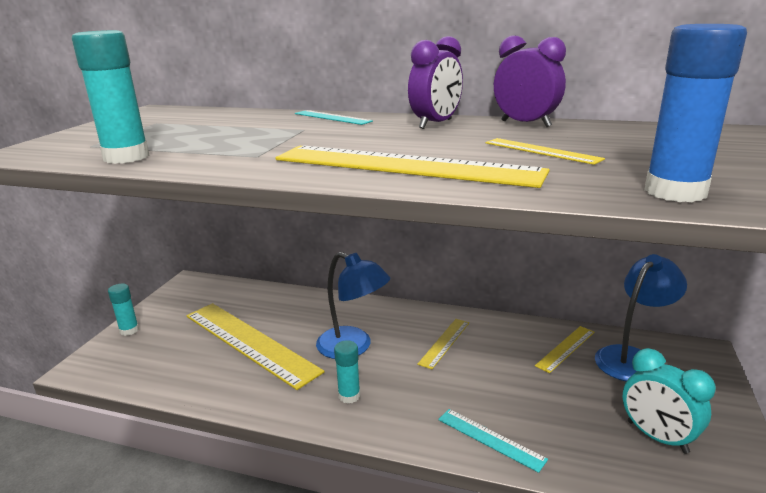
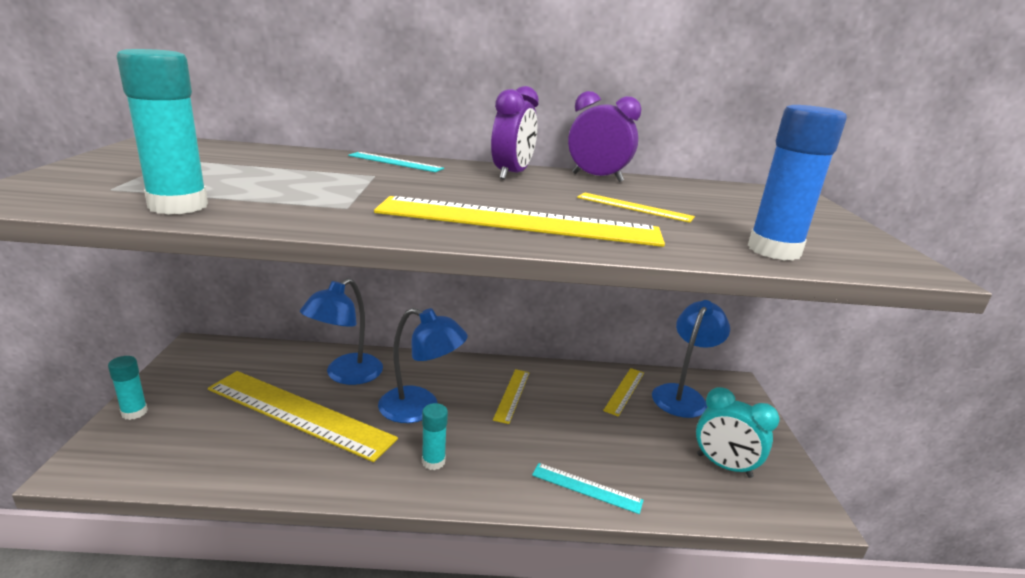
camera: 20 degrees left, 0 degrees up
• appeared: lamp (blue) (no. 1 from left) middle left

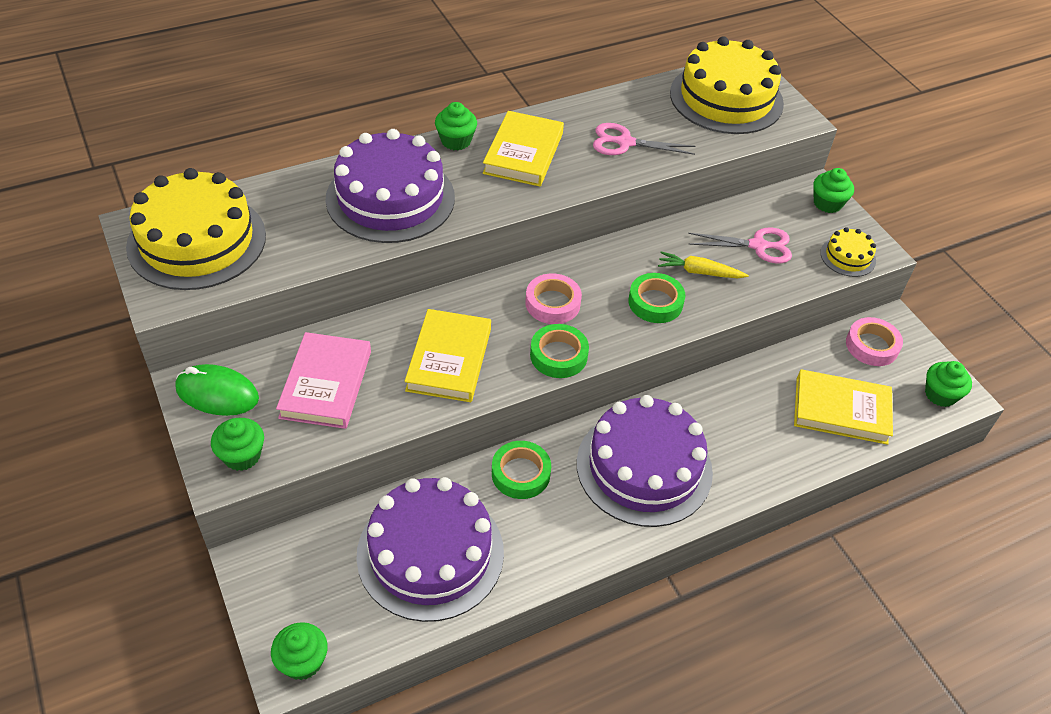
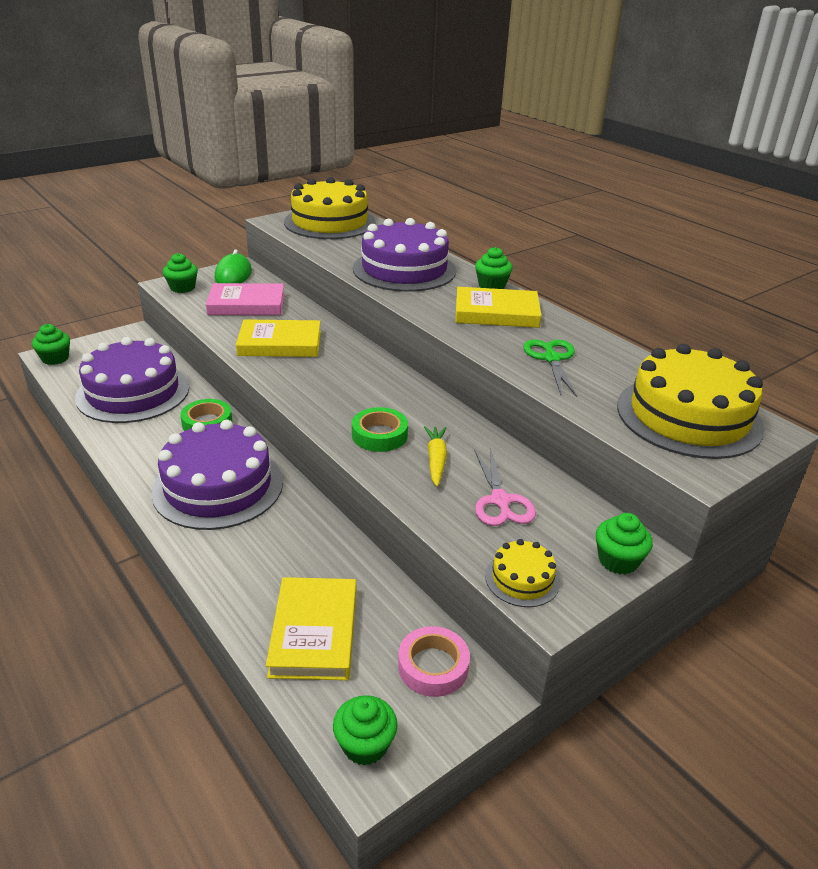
camera: 80 degrees right, 15 degrees down
• colour: scissors (pink) (no. 1 from left) top centre to scissors (green) middle right
• missing: tape (pink) (no. 1 from left) centre
• missing: tape (green) (no. 2 from left) centre

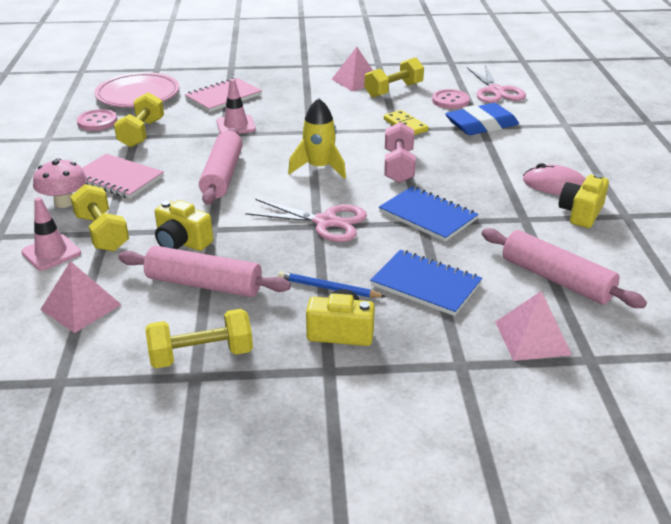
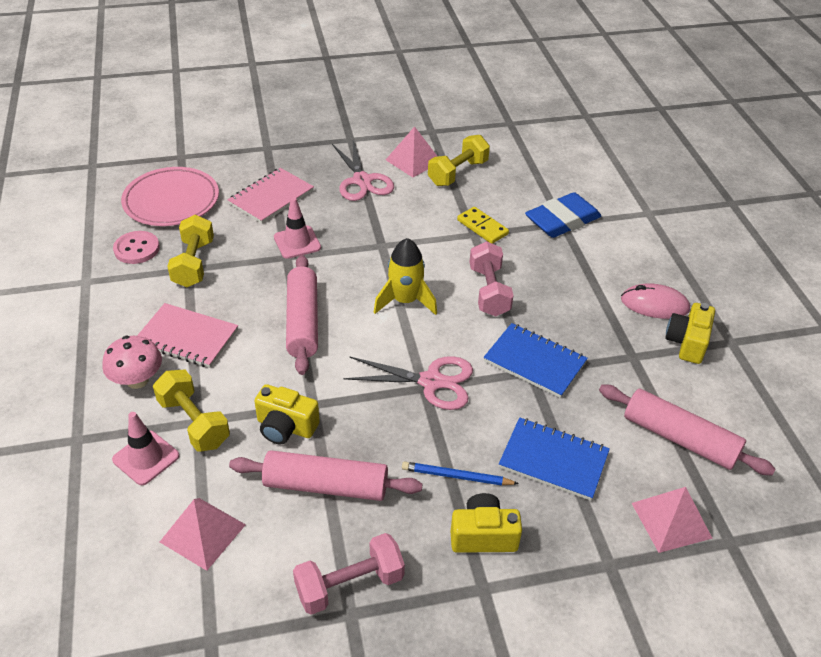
camera: 10 degrees left, 10 degrees up
• relocated: scissors (pink) (no. 2 from left in the first image) top right to scissors (pink) (no. 1 from left) top centre
• missing: button (pink) (no. 2 from left) top right
• colour: dumbbell (yellow) (no. 3 from left) middle left to dumbbell (pink) (no. 1 from left) bottom centre

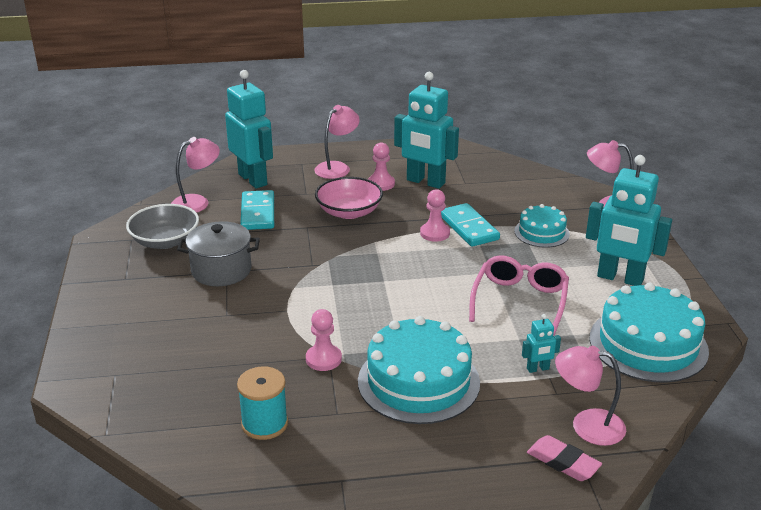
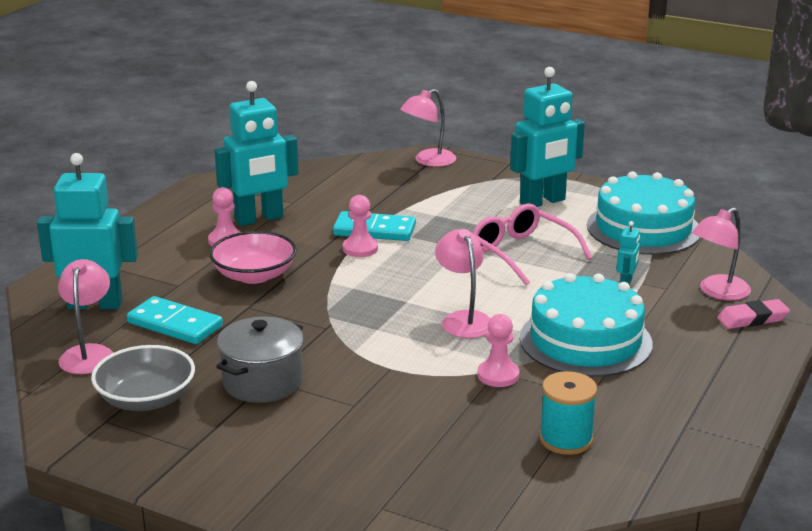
camera: 55 degrees left, 5 degrees down
• relocated: lamp (pink) (no. 2 from left in the first image) top centre to lamp (pink) (no. 3 from left) centre
• missing: cake (turquoise) (no. 2 from left) middle right

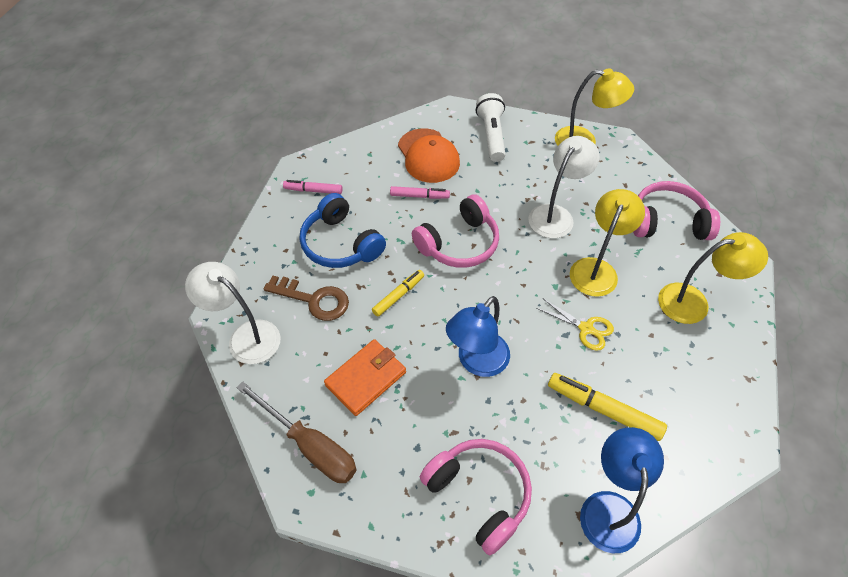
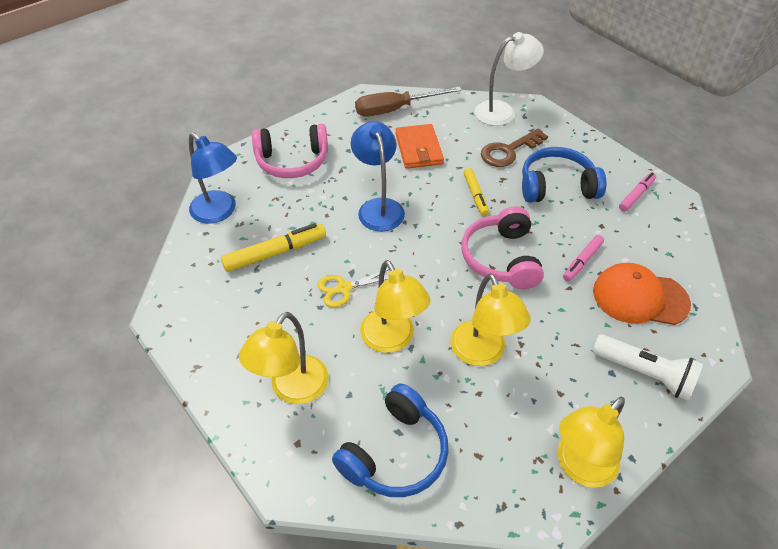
camera: 125 degrees right, 5 degrees down
• colour: lamp (white) (no. 2 from left) top centre to lamp (yellow) (no. 3 from left) centre
• colour: headphones (pink) (no. 3 from left) middle right to headphones (blue) (no. 1 from left) bottom centre

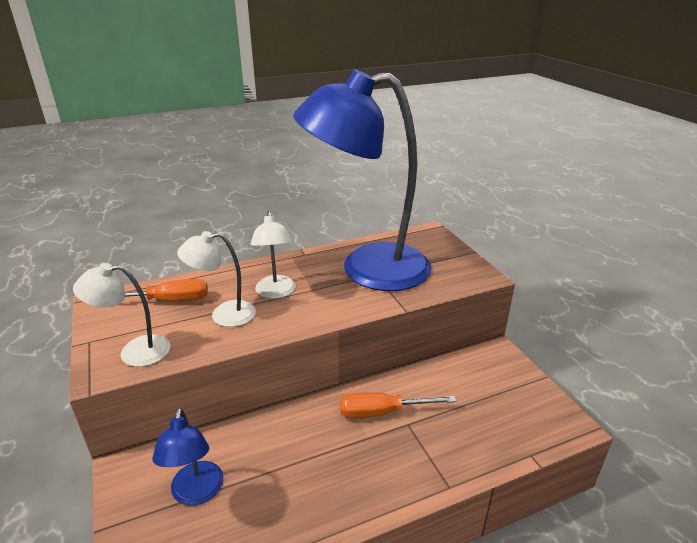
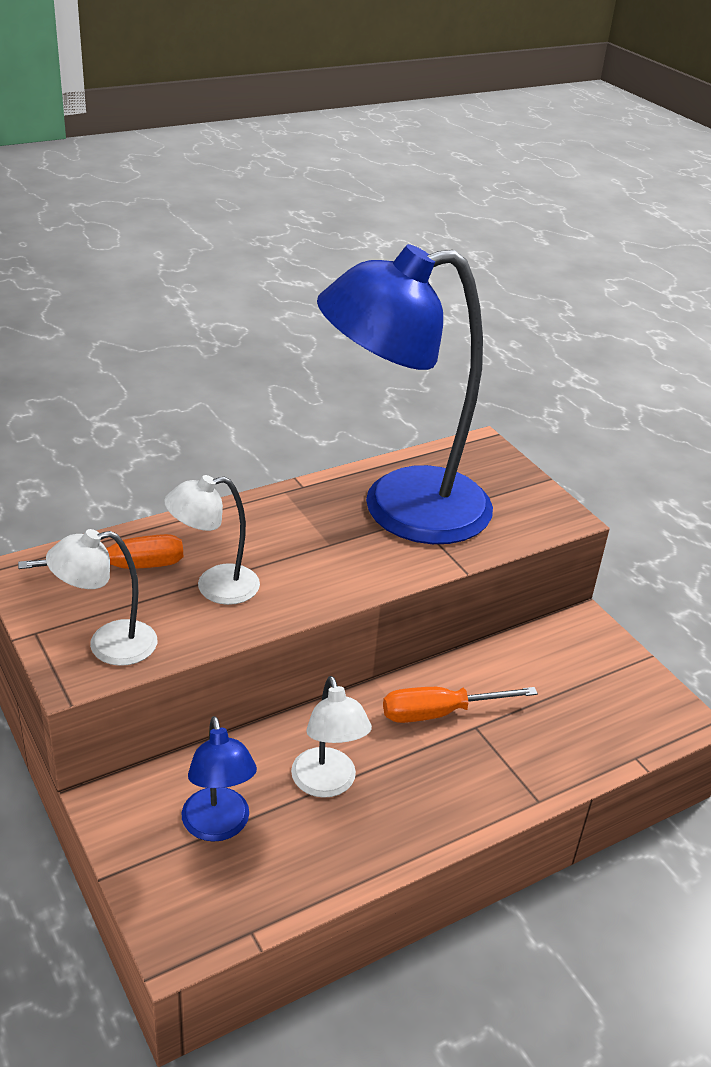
camera: 10 degrees left, 5 degrees up
• relocated: lamp (white) (no. 3 from left) centre to bottom centre

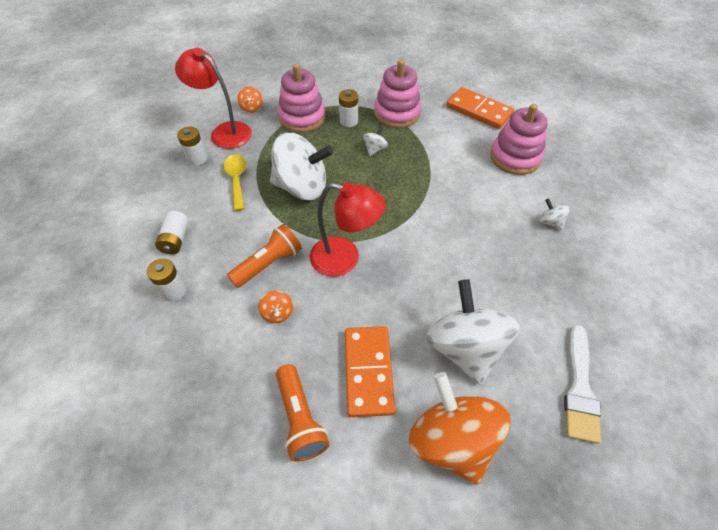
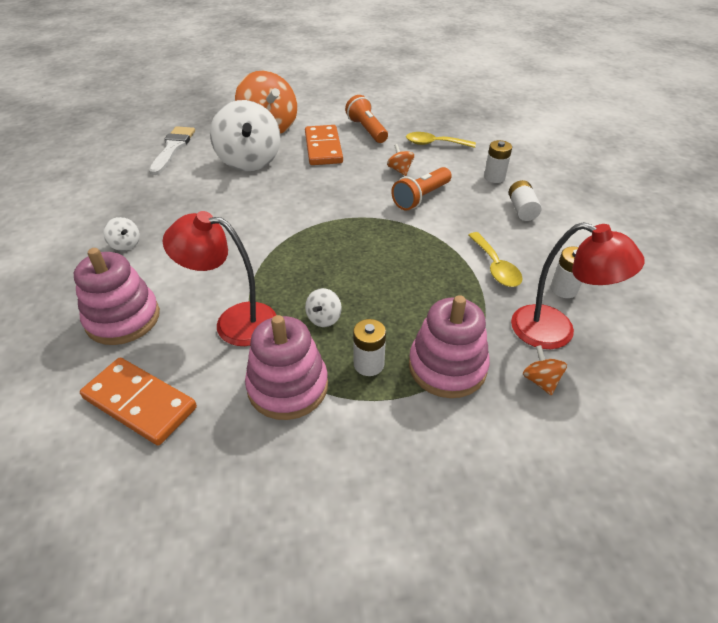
camera: 175 degrees right, 10 degrees down
• missing: spinning top (white) (no. 1 from left) top centre
• relocated: lamp (red) (no. 2 from left in the first image) centre to lamp (red) (no. 1 from left) middle left
• appeared: spoon (yellow) (no. 1 from left) top centre

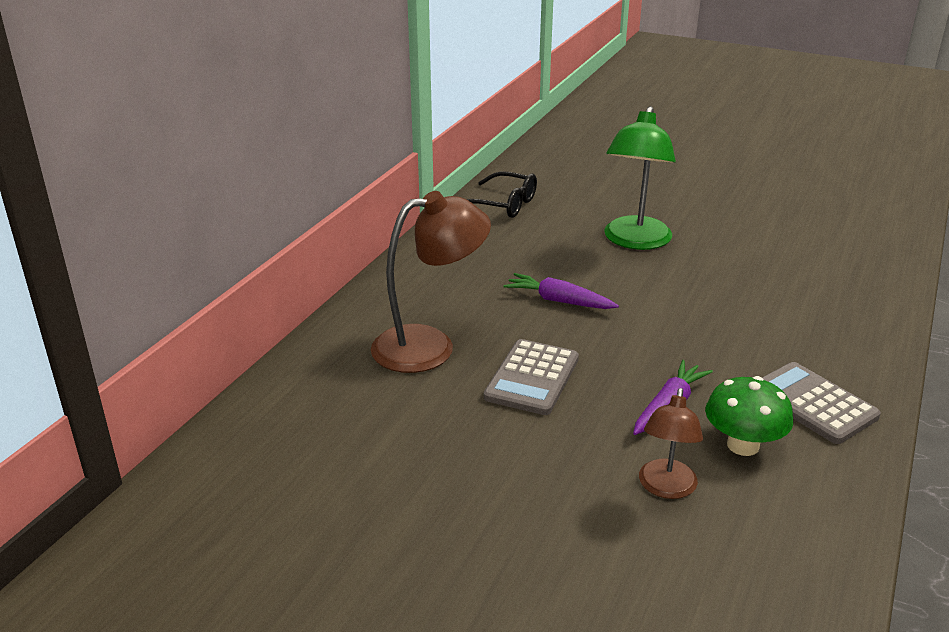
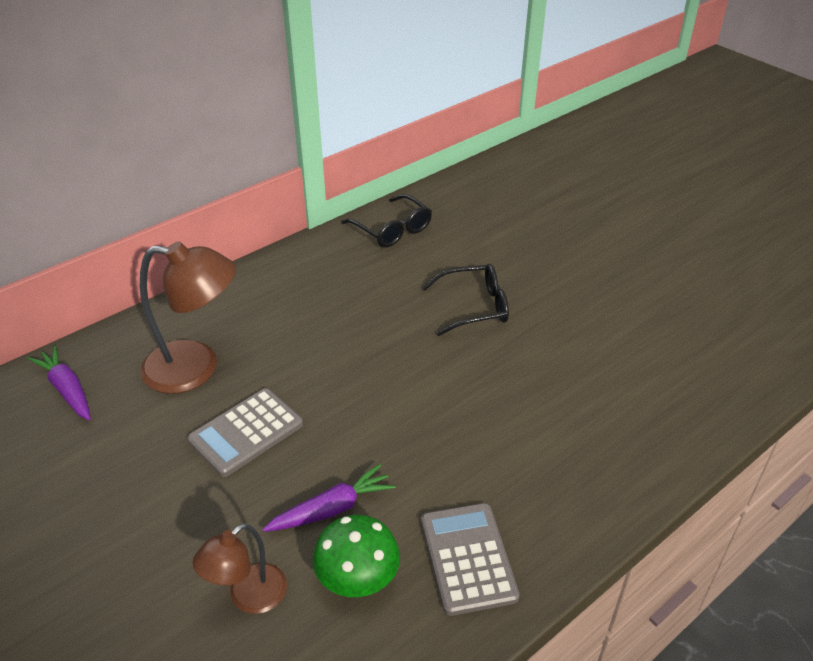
camera: 25 degrees right, 10 degrees up
• exchanged: lamp (green) top right to glasses (black) (no. 2 from left) centre
• relocated: carrot (purple) (no. 1 from left) centre to middle left

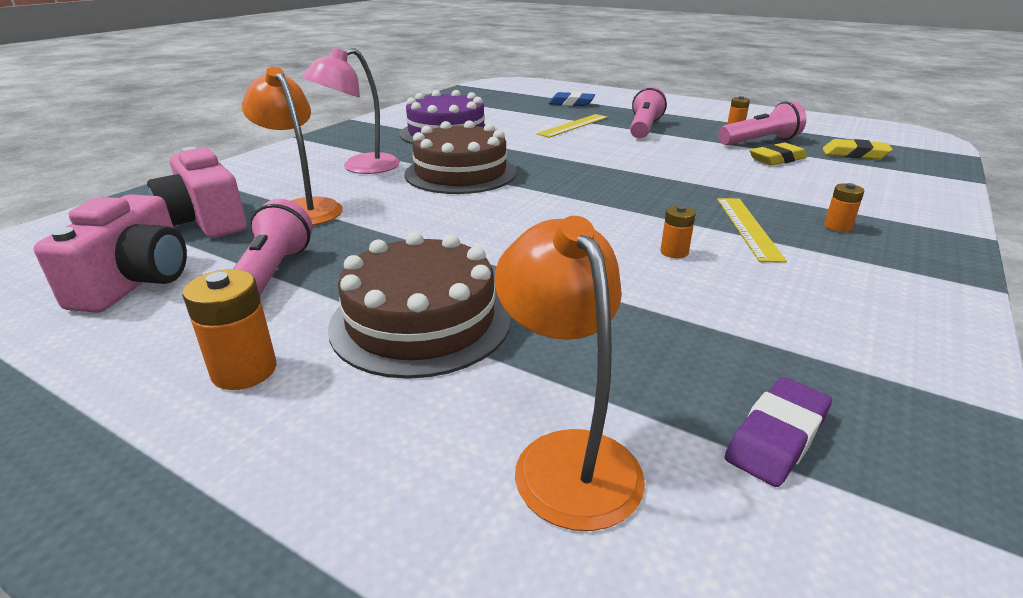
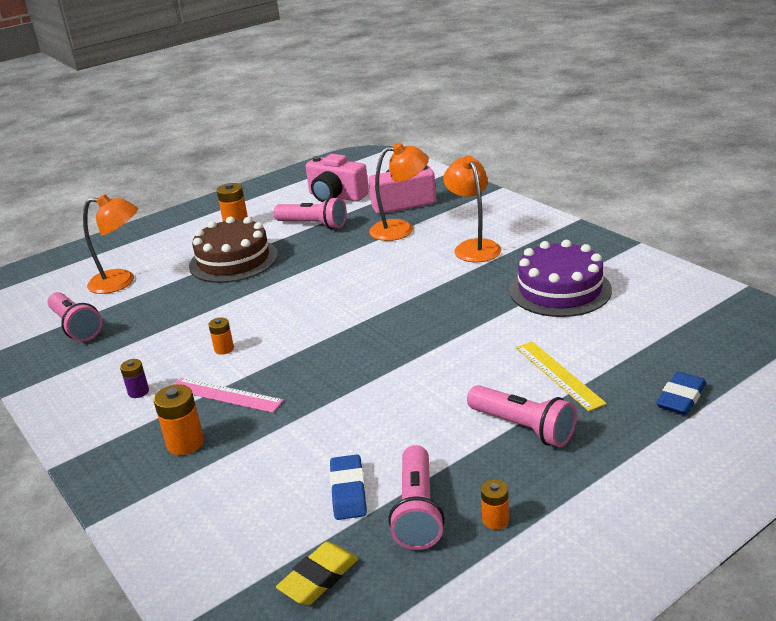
camera: 115 degrees right, 0 degrees up
• colour: lamp (pink) top centre to lamp (orange) (no. 3 from left) centre
• missing: cake (brown) (no. 2 from left) top centre
• colour: eraser (yellow) (no. 1 from left) top right to eraser (blue) (no. 1 from left) bottom centre
• size: battery (orange) (no. 4 from left in the first image) middle right = bottom left x1.63
• colour: ruler (yellow) (no. 2 from left) middle right to ruler (pink) middle left
• exchanged: eraser (purple) bottom right to flashlight (pink) (no. 1 from left) middle left
• appeared: battery (purple) middle left

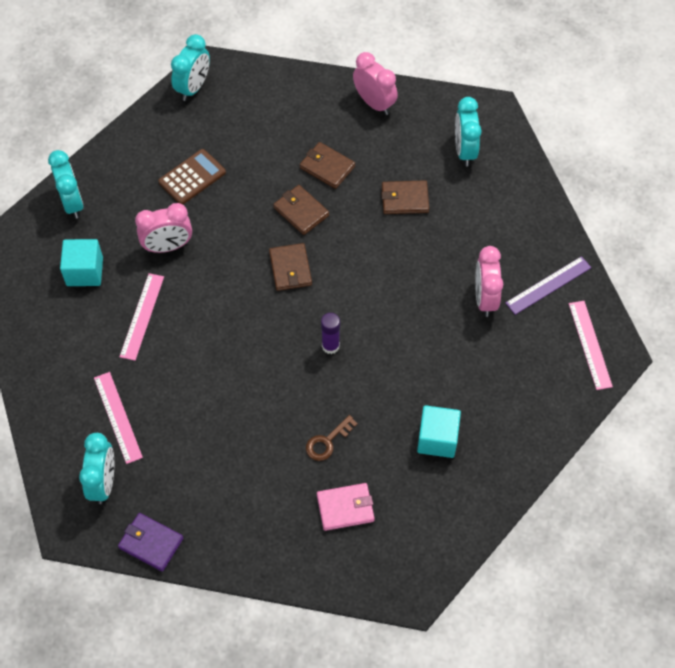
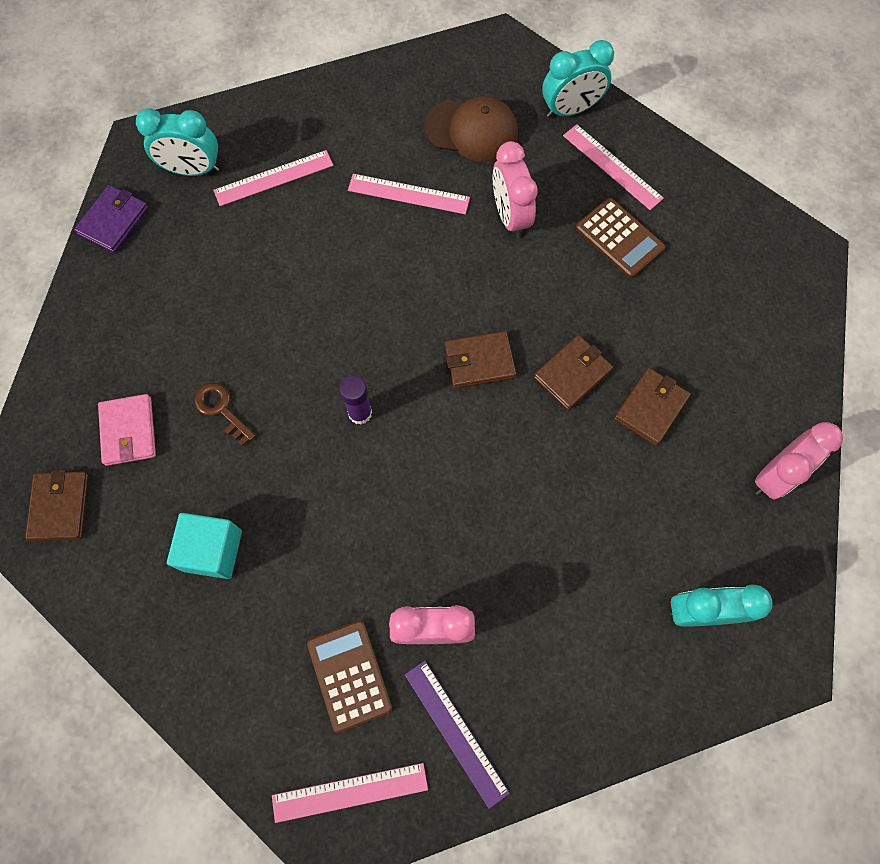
camera: 90 degrees right, 10 degrees up
• missing: clock (turquoise) (no. 3 from left) top left
• relocated: wallet (brown) (no. 4 from left in the first image) top centre to wallet (brown) (no. 1 from left) middle left
• exchanged: cube (turquoise) (no. 1 from left) middle left to cap (brown) top centre
• appeared: ruler (pink) (no. 4 from left) top right
• appeared: calculator (brown) (no. 1 from left) bottom centre

